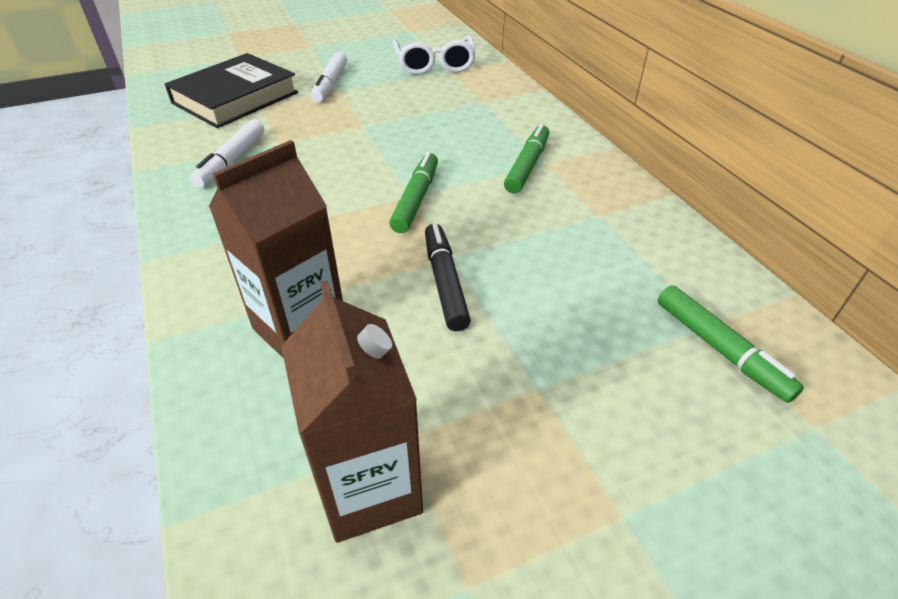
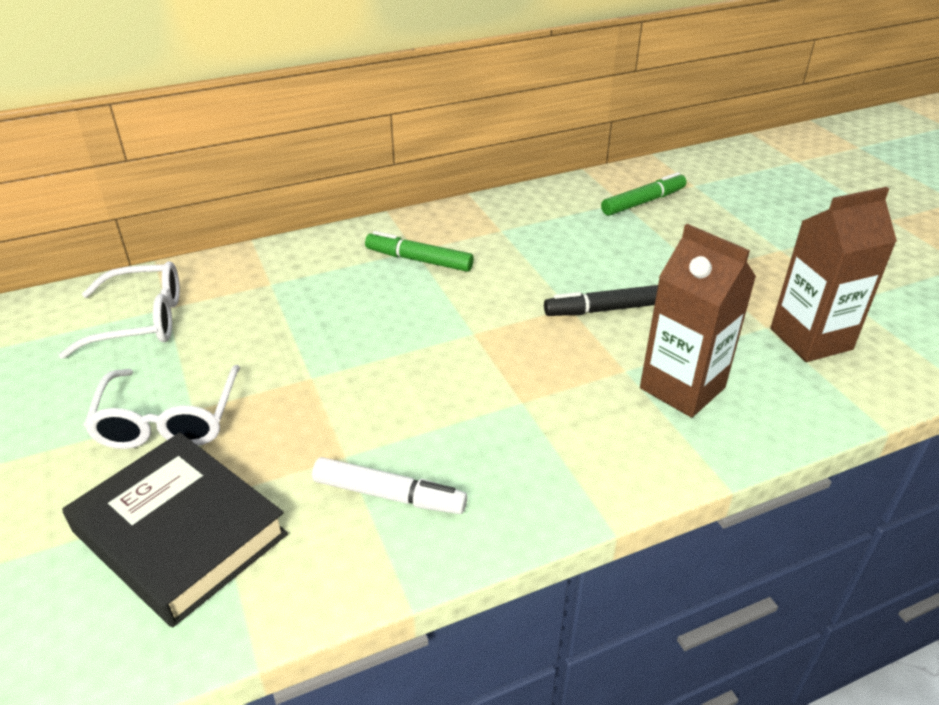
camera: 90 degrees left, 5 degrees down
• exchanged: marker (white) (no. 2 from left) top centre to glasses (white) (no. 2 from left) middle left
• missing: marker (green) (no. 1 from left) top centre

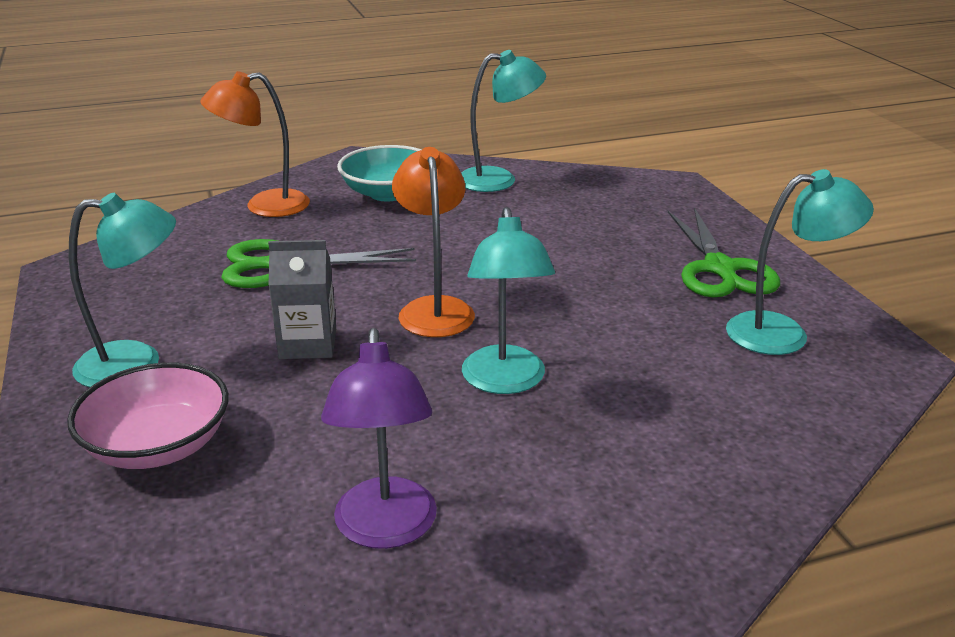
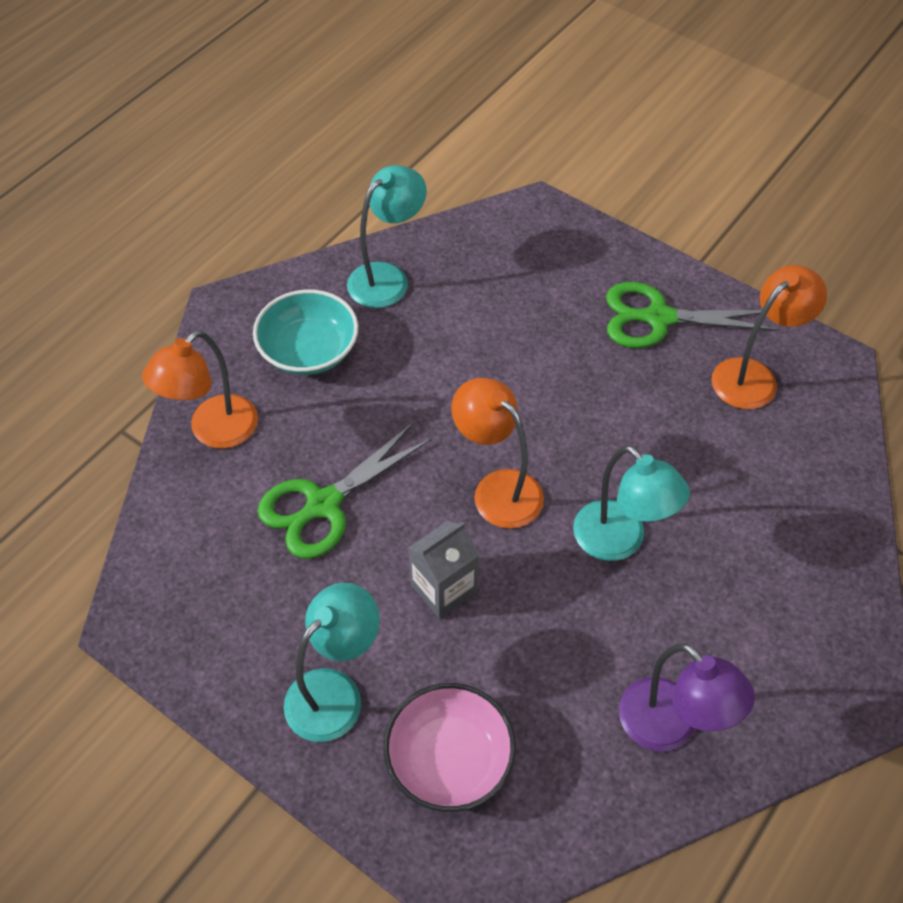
camera: 35 degrees left, 25 degrees up
• colour: lamp (turquoise) (no. 4 from left) middle right to lamp (orange) (no. 3 from left) middle right
• spun: scissors (green) (no. 2 from left) middle right = middle right 135 degrees clockwise

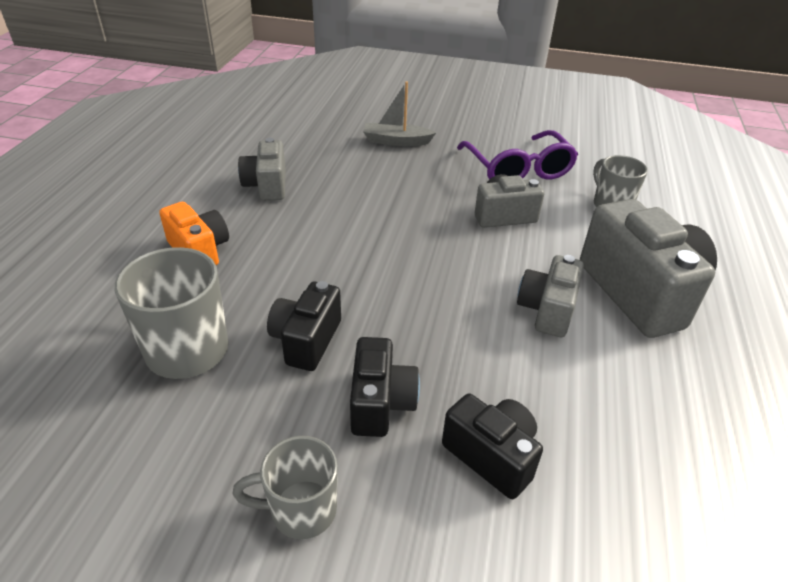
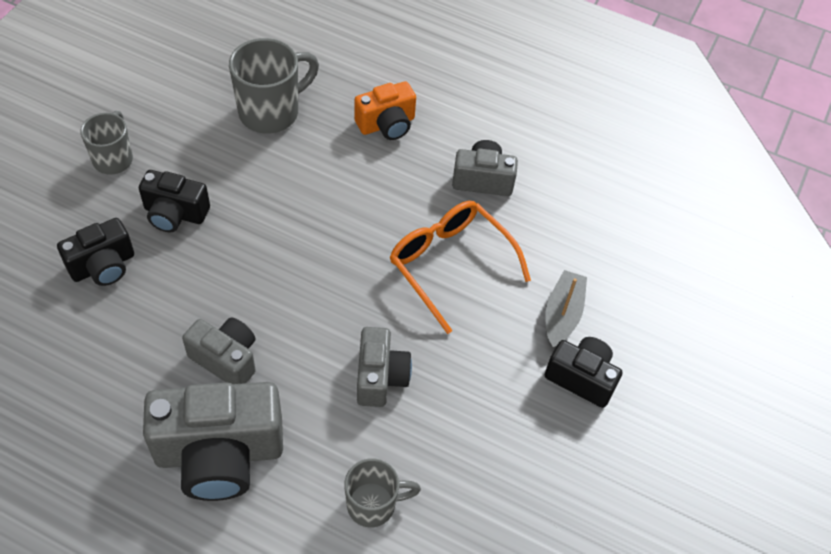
camera: 100 degrees right, 15 degrees up
• missing: glasses (purple) top centre
• relocated: camera (black) (no. 1 from left in the first image) centre to camera (black) (no. 3 from left) bottom right
• appeared: glasses (orange) centre

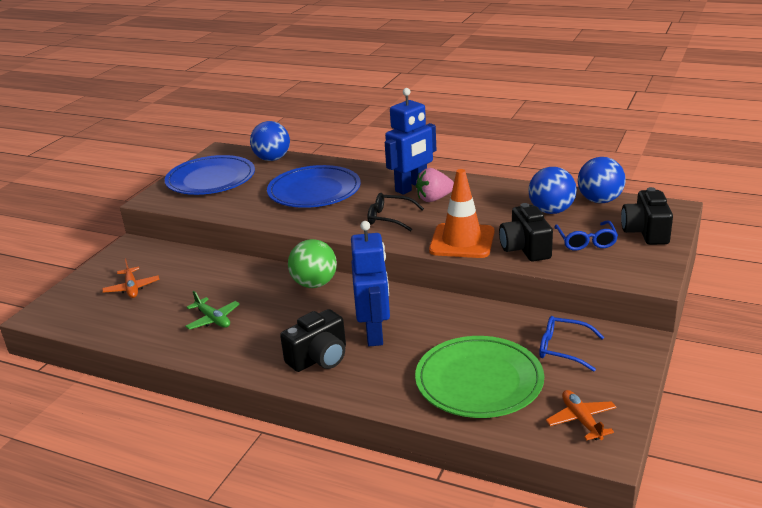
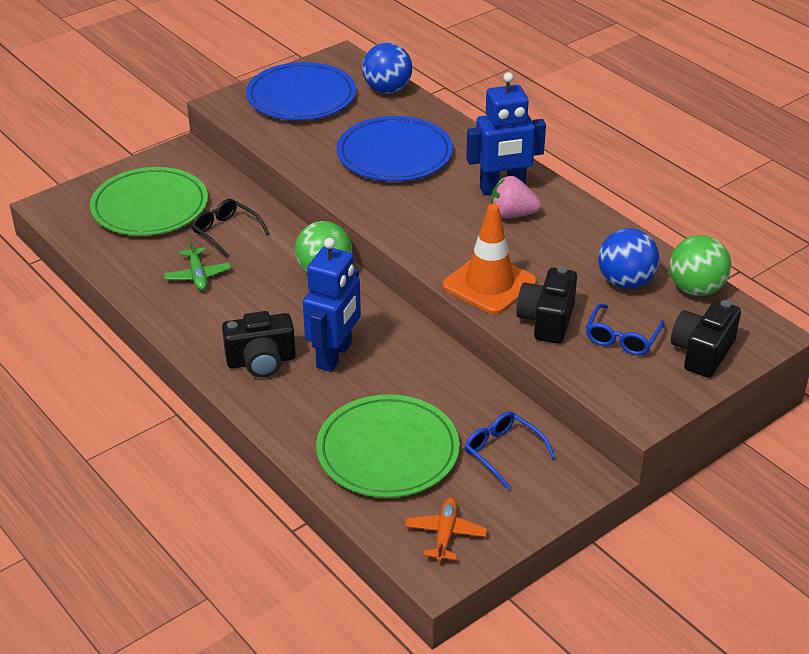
camera: 25 degrees right, 10 degrees up
• colour: ball (blue) (no. 3 from left) middle right to ball (green) (no. 2 from left) middle right
• relocated: glasses (black) centre to middle left
• exchanged: plane (orange) (no. 1 from left) middle left to plate (green) (no. 1 from left) top left

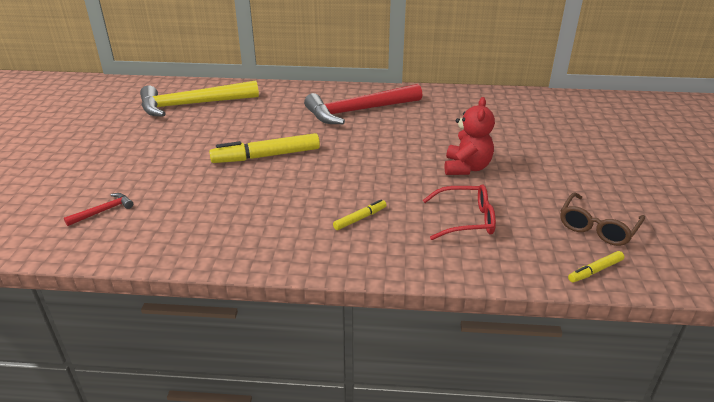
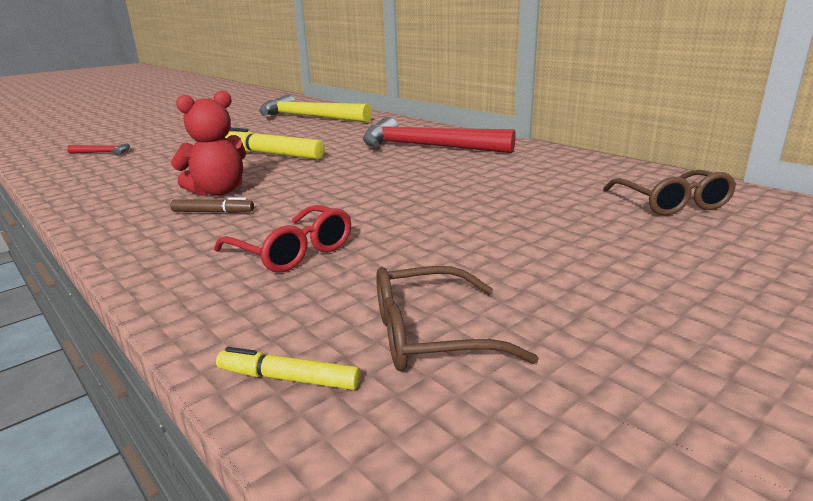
camera: 45 degrees right, 10 degrees down
• relocated: teddy bear (red) centre to top left
• colour: marker (yellow) (no. 2 from left) centre to marker (brown) middle left
• appeared: glasses (brown) (no. 2 from left) middle right

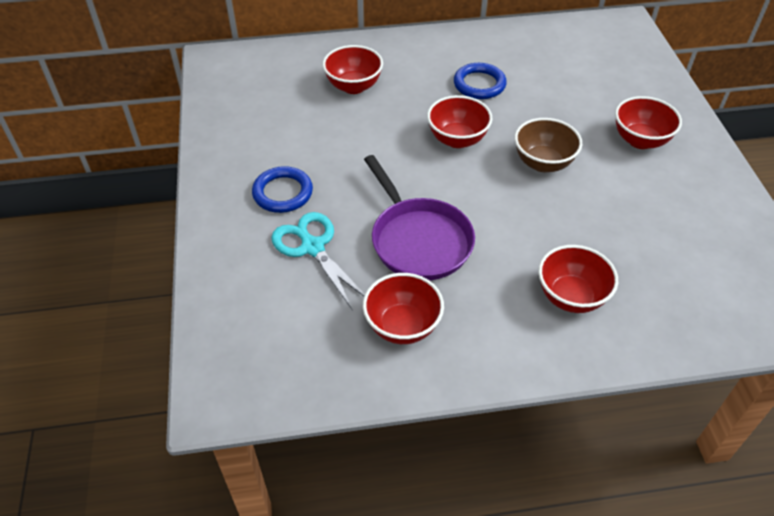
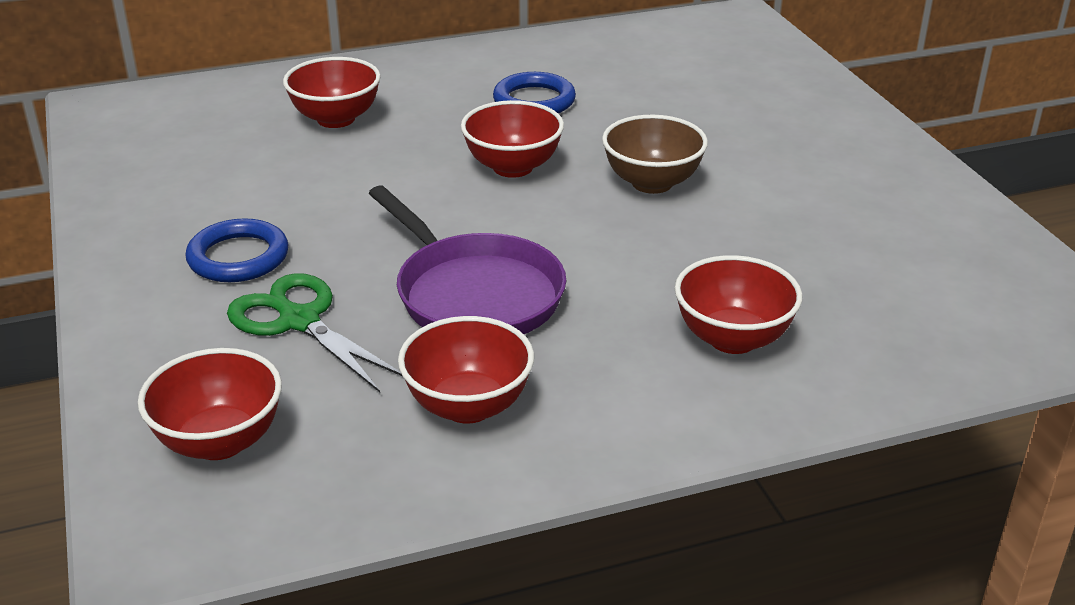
camera: 10 degrees left, 15 degrees down
• relocated: bowl (red) (no. 5 from left in the first image) top right to bowl (red) (no. 1 from left) bottom left
• colour: scissors (turquoise) centre to scissors (green) middle left

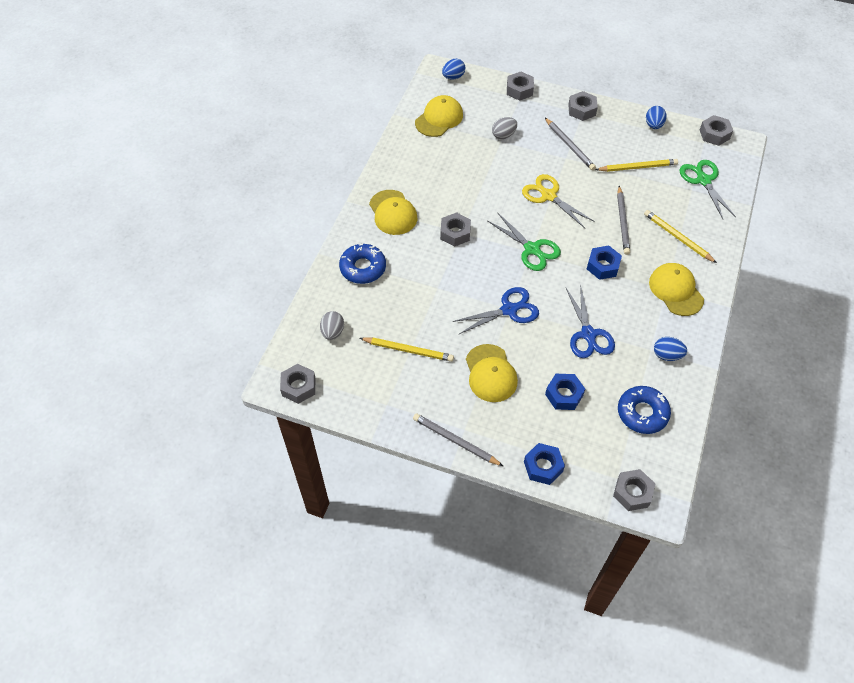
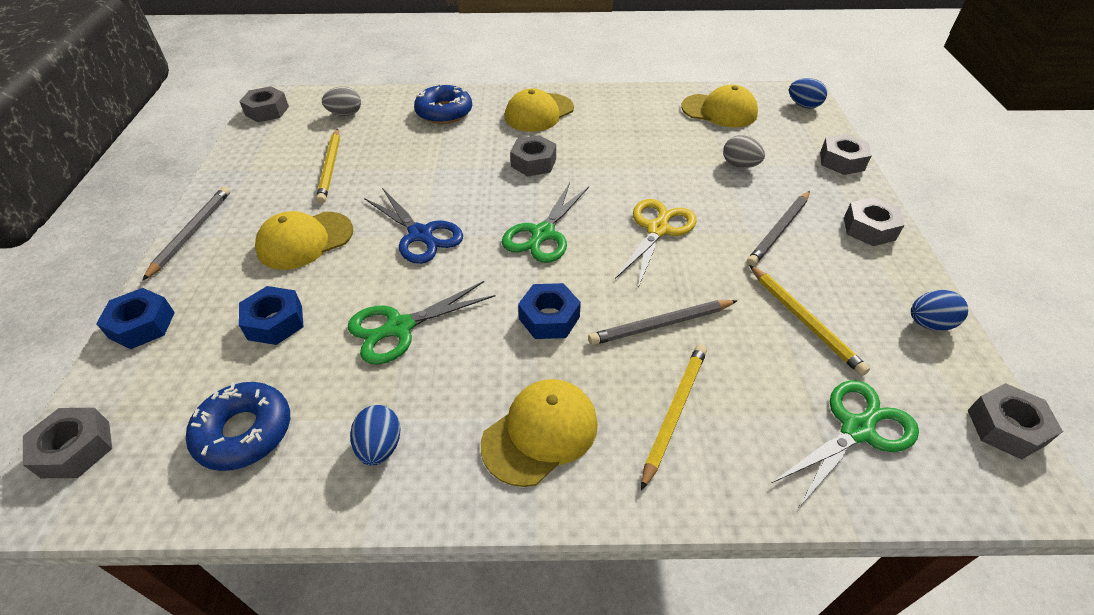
camera: 70 degrees right, 10 degrees down
• colour: scissors (blue) (no. 2 from left) middle right to scissors (green) (no. 1 from left) centre

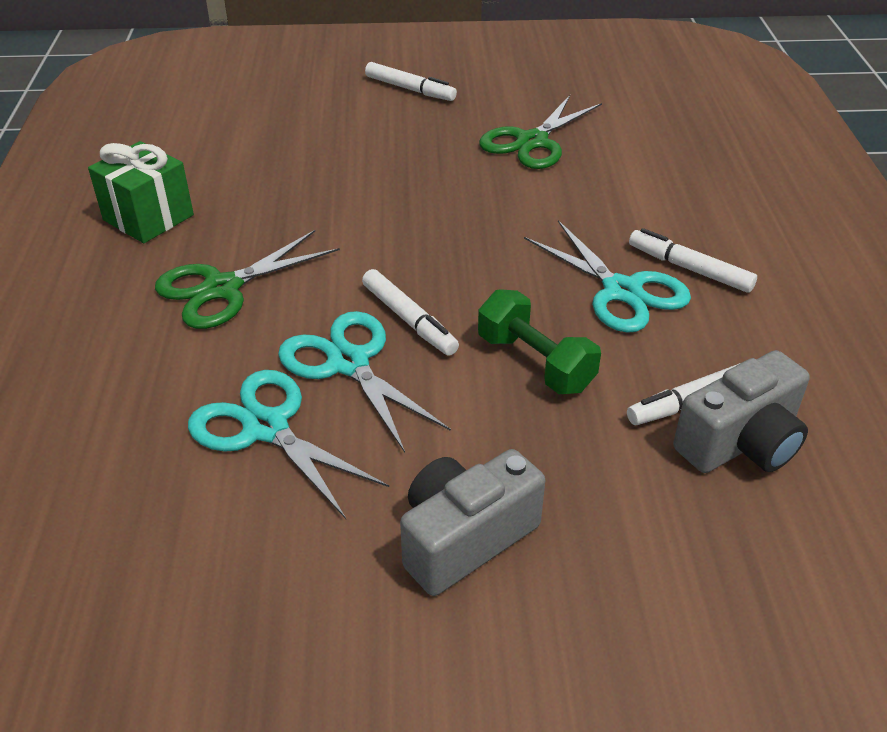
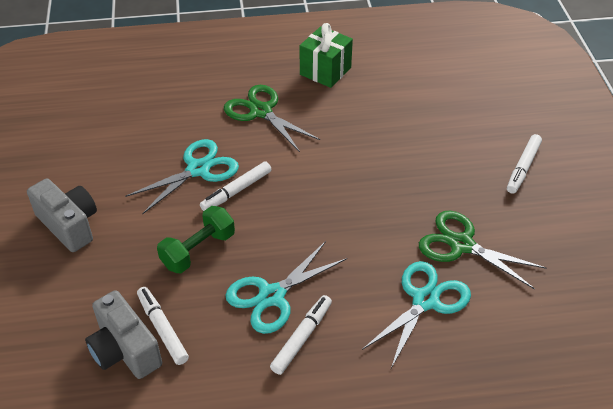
camera: 85 degrees right, 5 degrees up
• relocated: scissors (turquoise) (no. 1 from left in the first image) middle left to scissors (turquoise) (no. 3 from left) bottom right

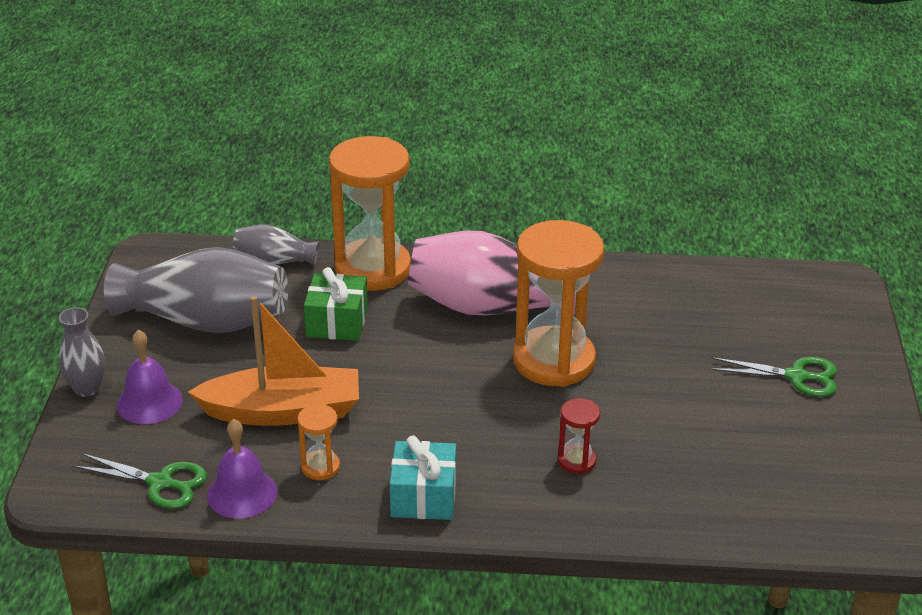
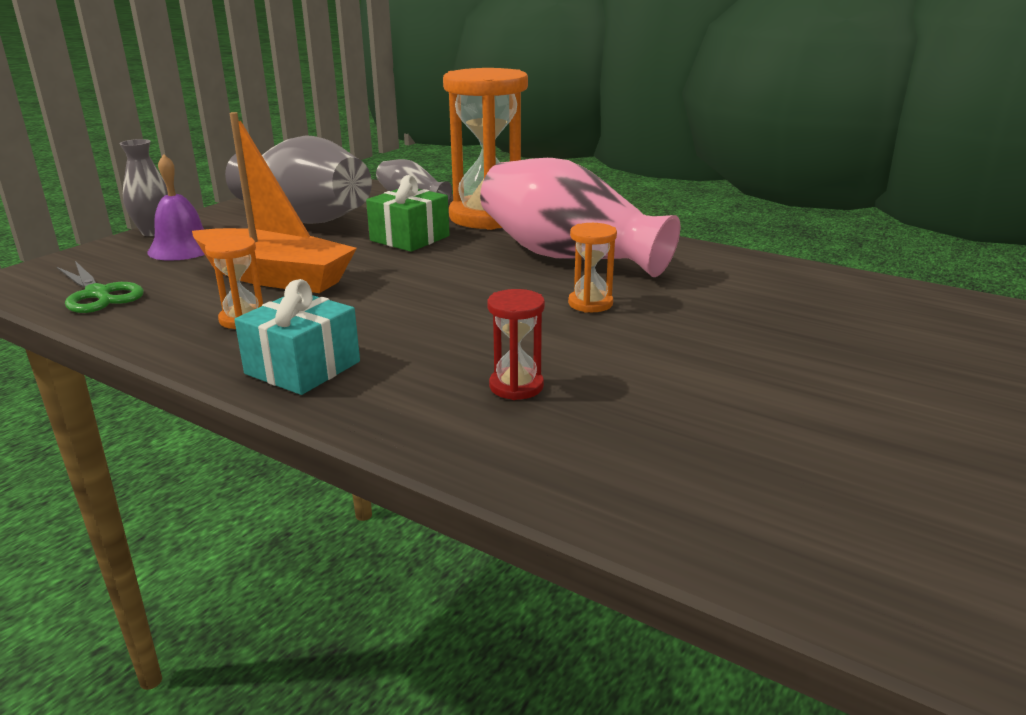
camera: 30 degrees right, 10 degrees down
• size: hourglass (orange) (no. 3 from left) centre = centre x0.43
• missing: scissors (green) (no. 2 from left) middle right
• missing: bell (purple) (no. 2 from left) bottom left

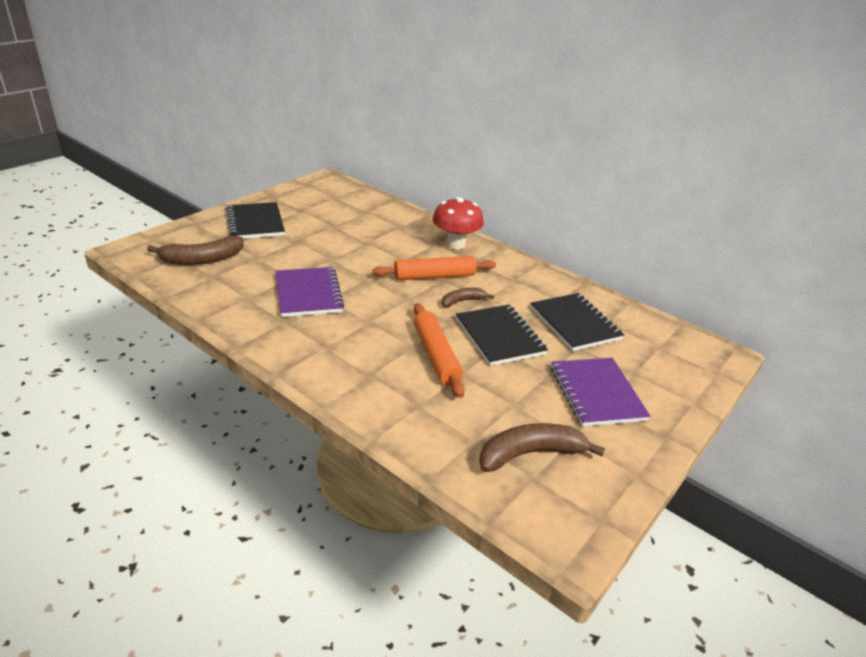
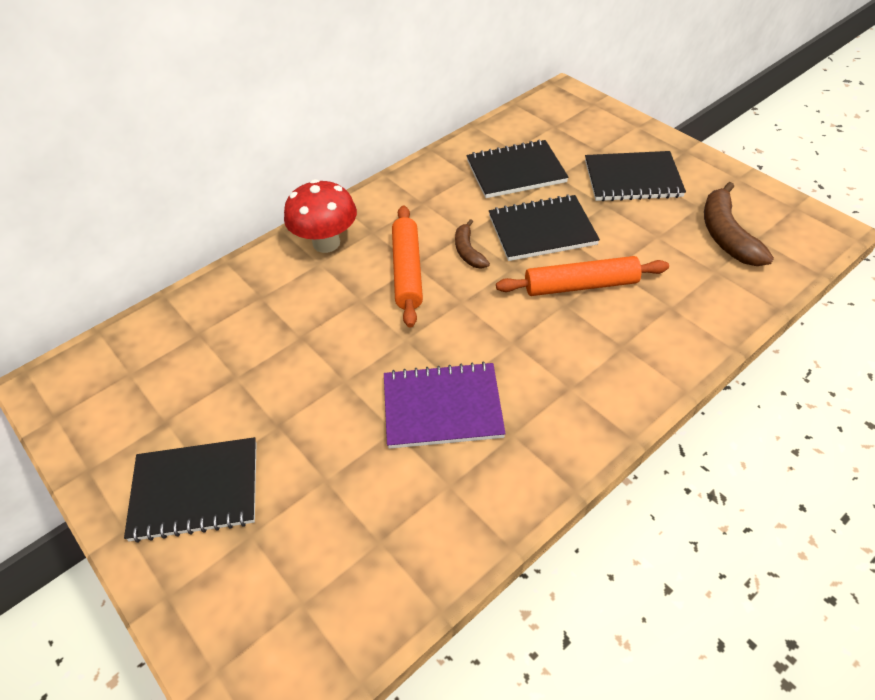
camera: 75 degrees left, 15 degrees up
• missing: banana (brown) (no. 1 from left) middle left
• colour: notebook (purple) (no. 2 from left) middle right to notebook (black) (no. 4 from left) top right

